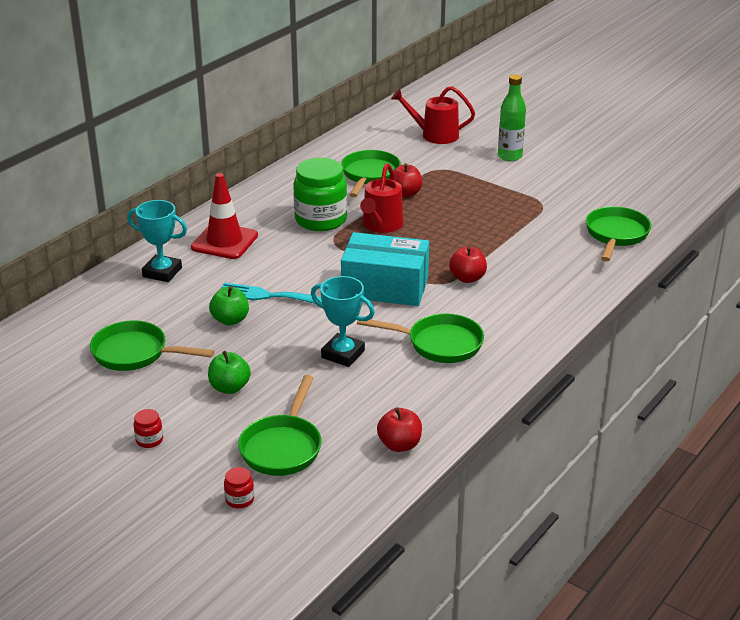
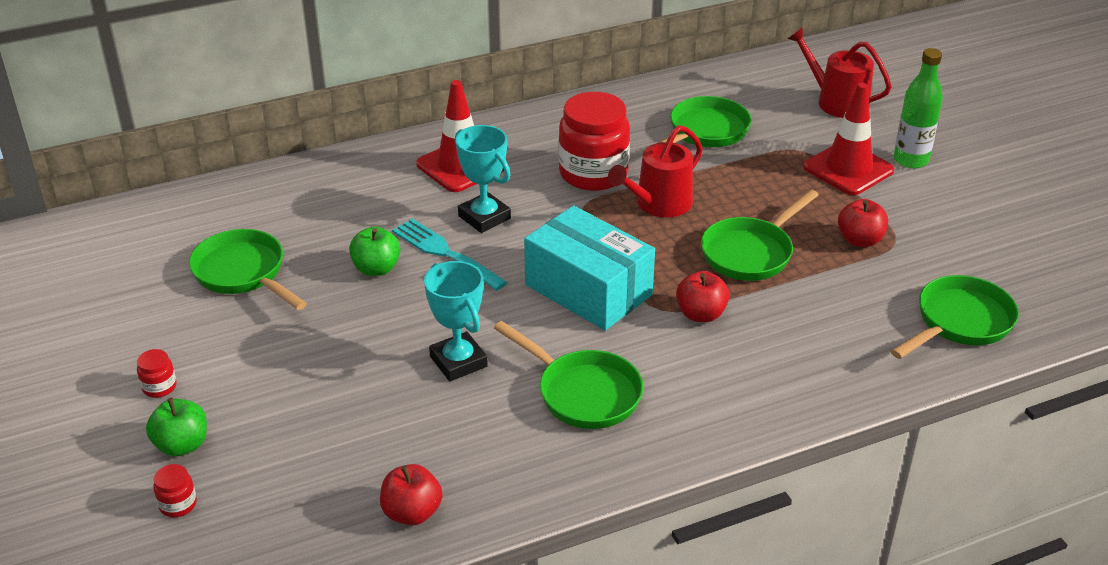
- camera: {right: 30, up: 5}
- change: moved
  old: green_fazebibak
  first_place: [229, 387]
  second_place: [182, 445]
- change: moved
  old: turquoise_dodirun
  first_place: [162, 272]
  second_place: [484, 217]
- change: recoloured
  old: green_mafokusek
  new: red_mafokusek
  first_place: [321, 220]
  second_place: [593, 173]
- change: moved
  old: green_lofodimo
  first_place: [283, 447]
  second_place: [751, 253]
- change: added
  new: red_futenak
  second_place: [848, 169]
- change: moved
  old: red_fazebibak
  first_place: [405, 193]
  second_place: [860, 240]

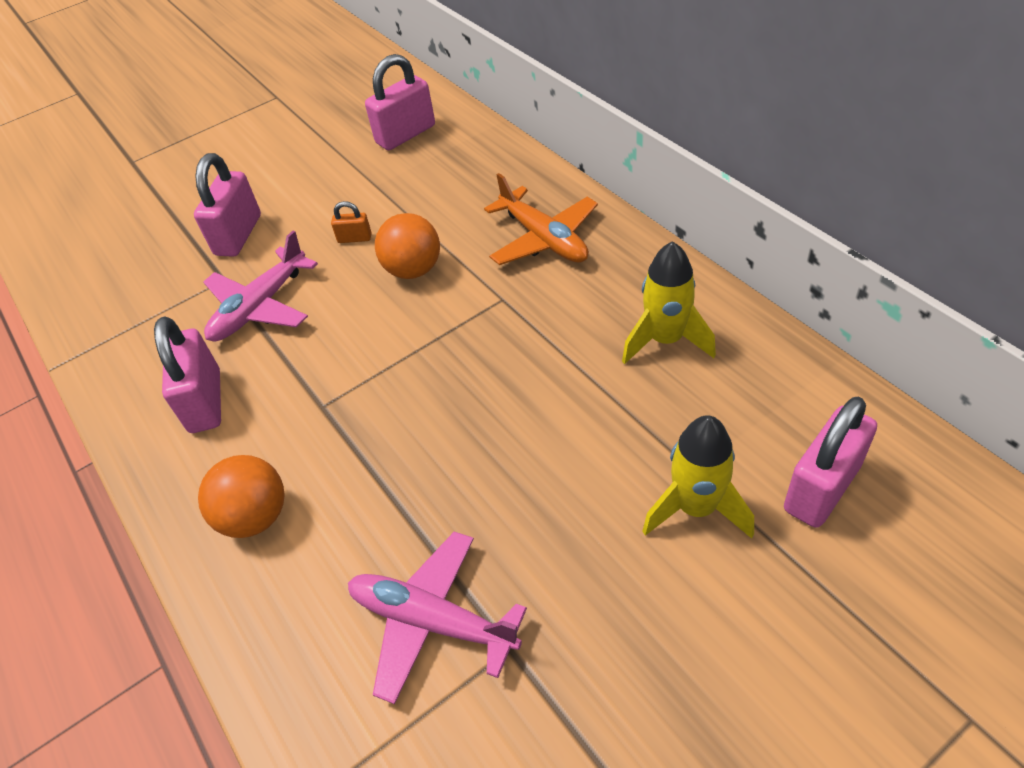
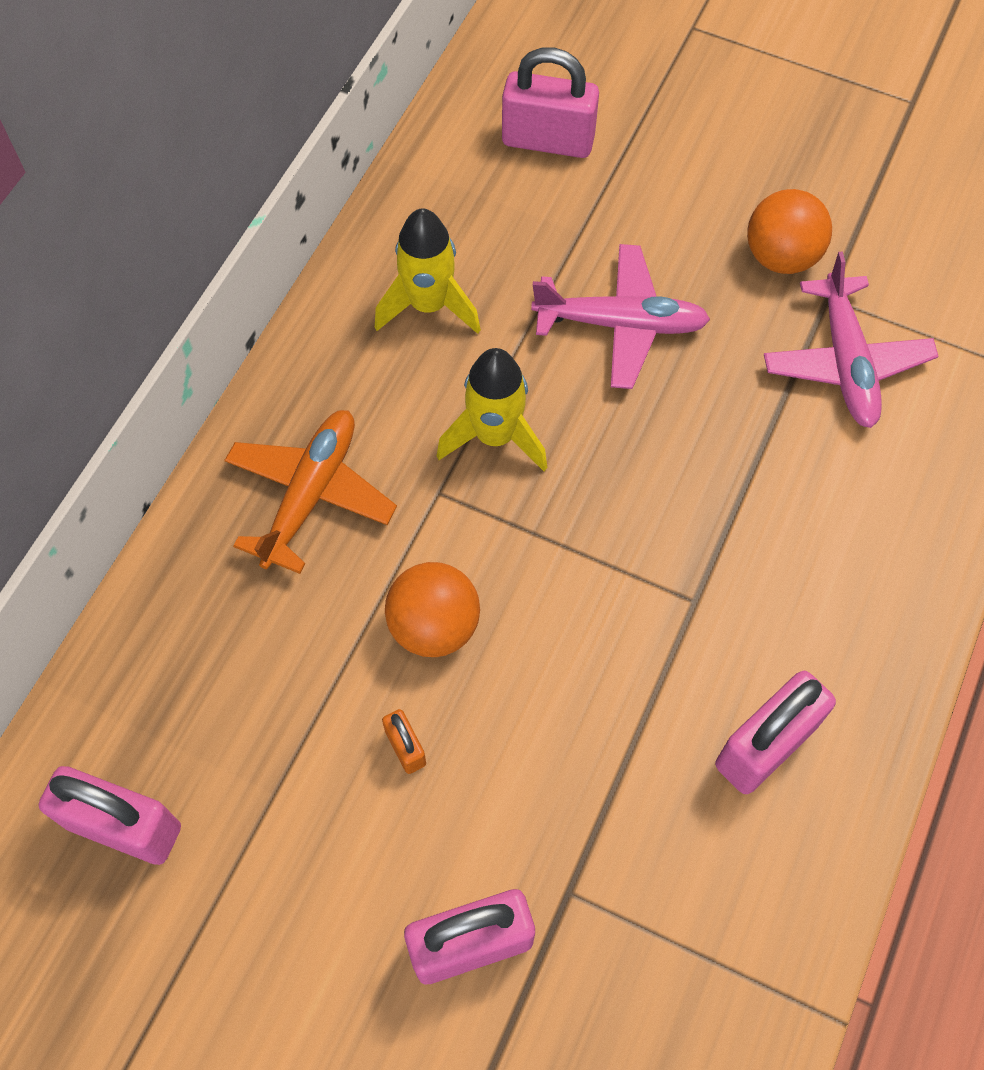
- camera: {right: -125, up: 15}
- change: moved
  old: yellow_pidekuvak
  first_place: [696, 508]
  second_place: [495, 436]
- change: moved
  old: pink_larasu
  first_place: [260, 307]
  second_place: [621, 324]
- change: moved
  old: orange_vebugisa
  first_place: [255, 517]
  second_place: [781, 257]

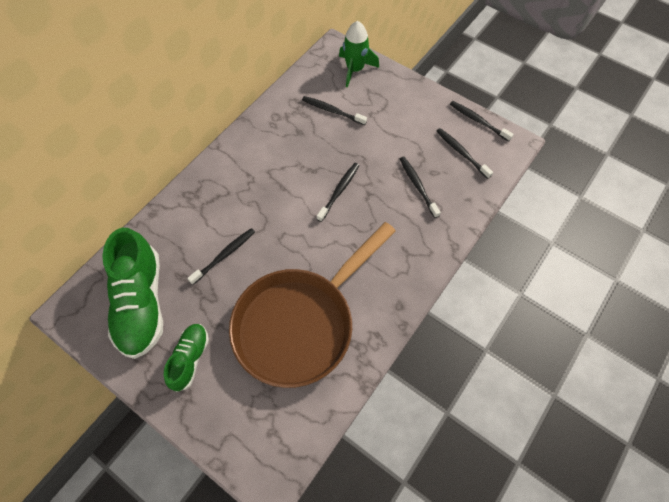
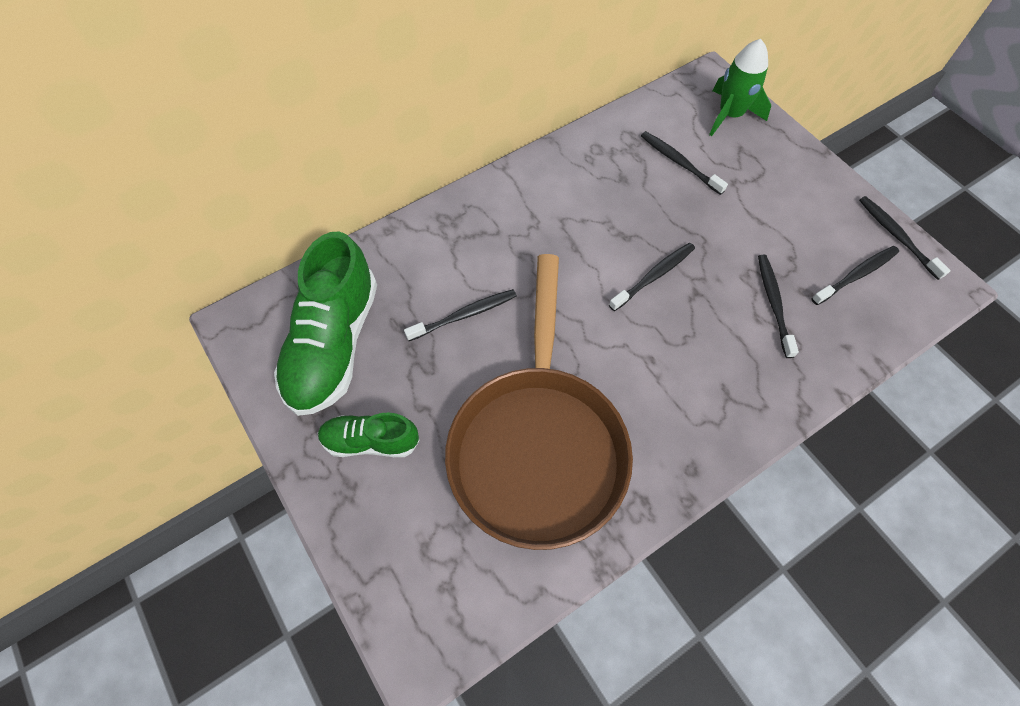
- camera: {right: 20, up: 0}
- change: turned
  old: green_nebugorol
  first_place: [190, 359]
  second_place: [370, 441]
  degrees: -120
- change: turned
  old: brown_lofodimo
  first_place: [300, 323]
  second_place: [538, 445]
  degrees: -60
- change: turned
  old: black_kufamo
  first_place: [461, 152]
  second_place: [856, 275]
  degrees: 75

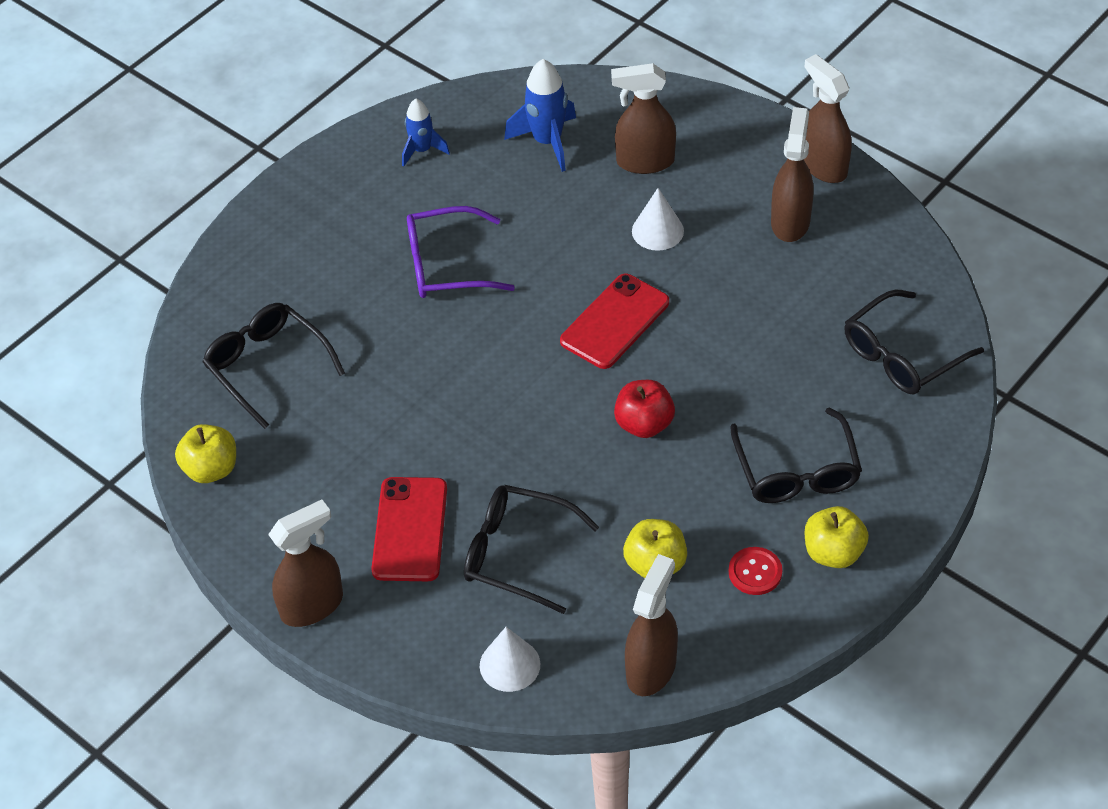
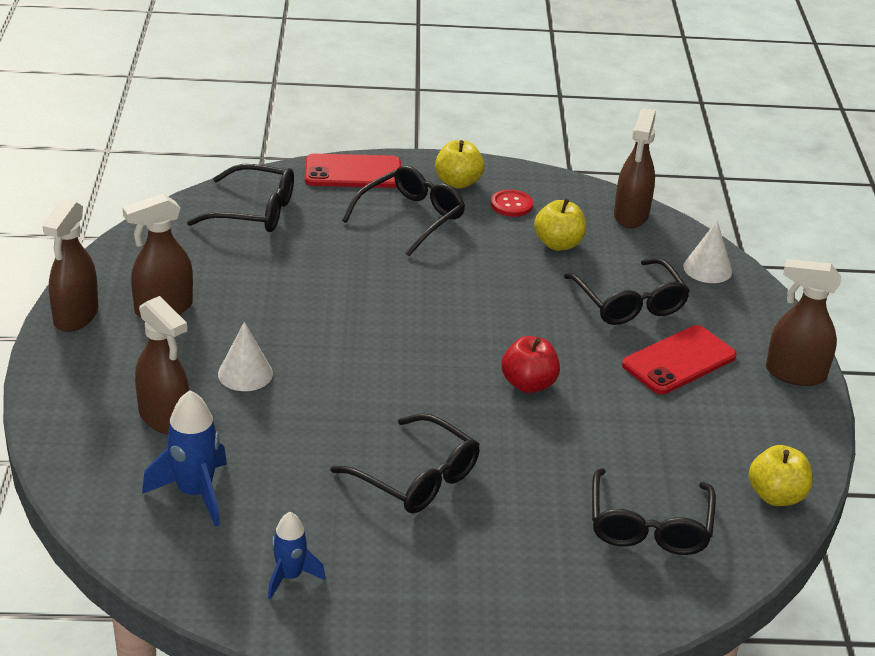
- camera: {right: -135, up: -15}
- change: moved
  old: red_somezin
  first_place: [614, 322]
  second_place: [353, 172]
- change: recoloured
  old: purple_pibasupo
  new: black_pibasupo
  first_place: [447, 265]
  second_place: [415, 477]
- change: moved
  old: red_fazebibak
  first_place: [644, 424]
  second_place: [528, 384]
- change: turned
  old: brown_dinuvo
  first_place: [651, 668]
  second_place: [631, 216]
  degrees: -60

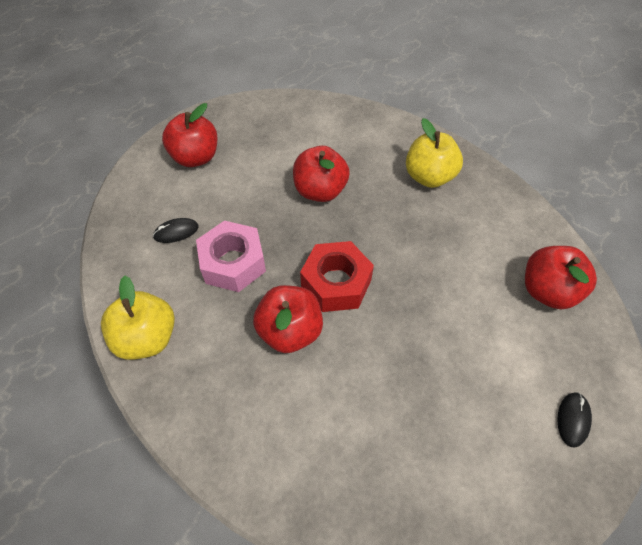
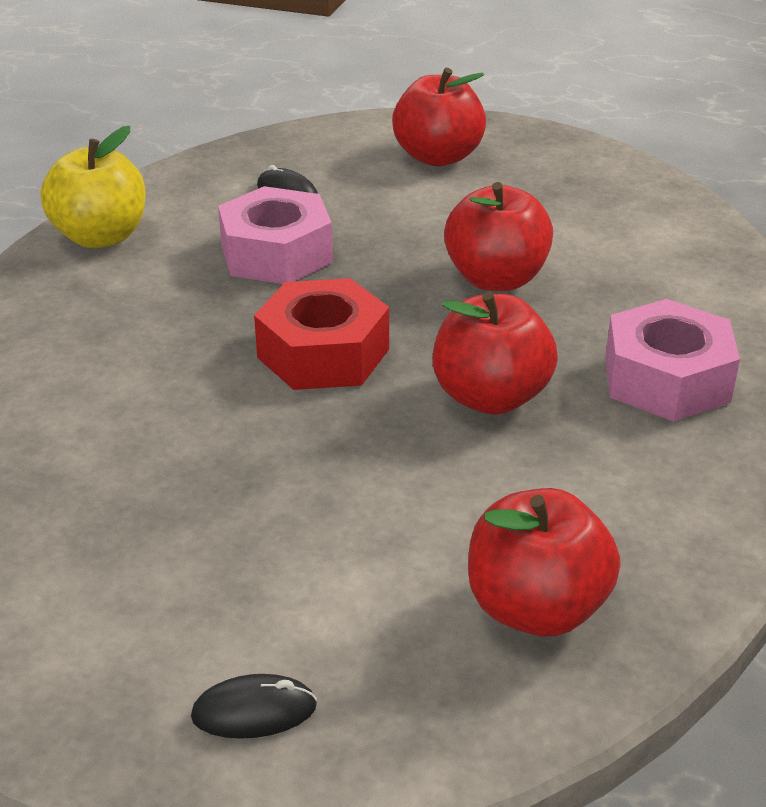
- camera: {right: 60, up: -20}
- change: moved
  old: red_fazebibak
  first_place: [290, 331]
  second_place: [490, 397]
- change: replaced
  old: yellow_fazebibak
  new: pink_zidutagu
  first_place: [429, 177]
  second_place: [666, 379]

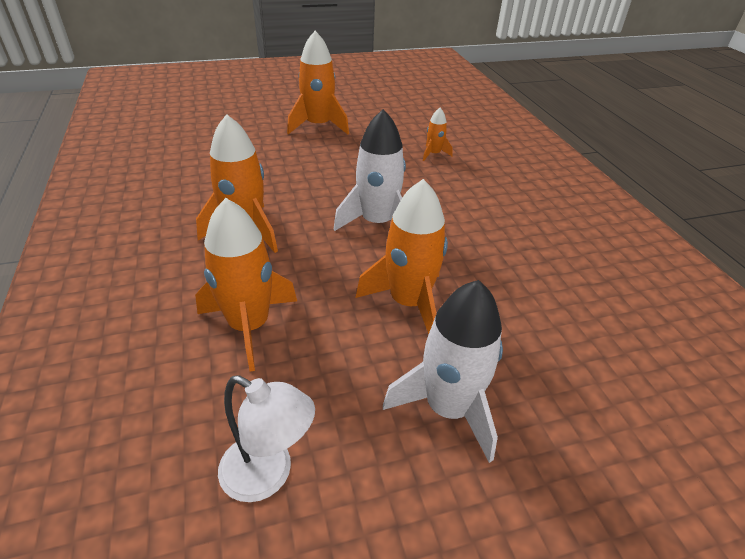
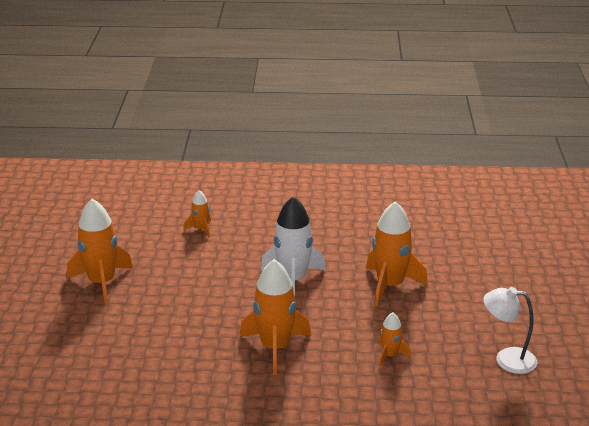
- camera: {right: -70, up: -10}
- change: resized
  old: orange_pidekuvak
  first_place: [249, 326]
  second_place: [390, 356]
  factor: 0.5
- change: turned
  old: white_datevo
  first_place: [268, 475]
  second_place: [507, 359]
  degrees: -120
- change: removed
  old: white_pidekuvak
  first_place: [448, 407]

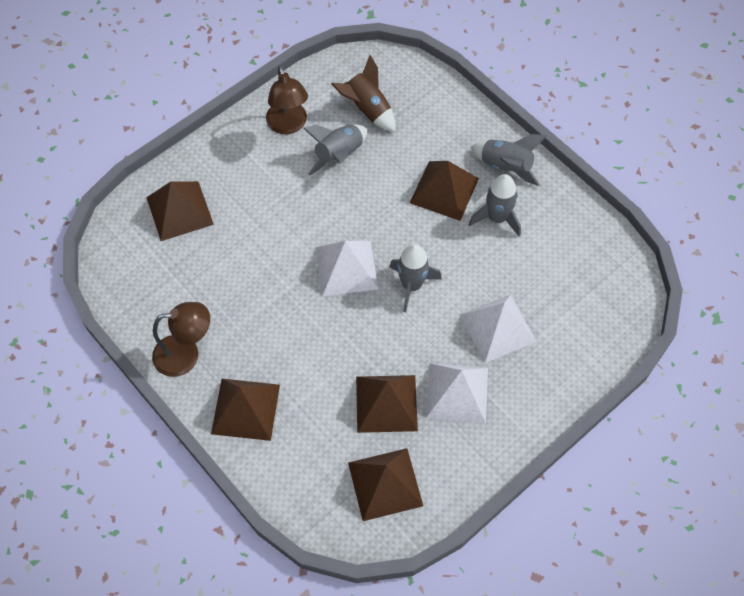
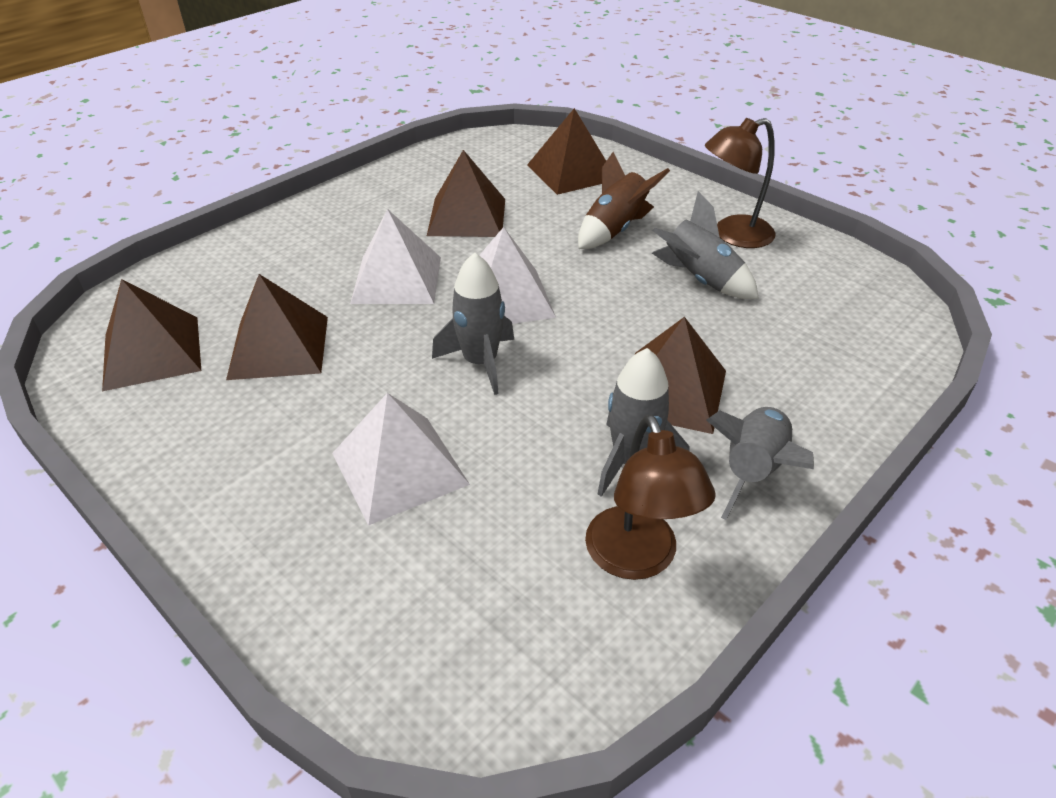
- camera: {right: 85, up: -20}
- change: moved
  old: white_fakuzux
  first_place: [457, 392]
  second_place: [397, 279]
- change: moved
  old: brown_fakuzux
  first_place: [245, 409]
  second_place: [467, 217]
- change: moved
  old: brown_pidekuvak
  first_place: [367, 109]
  second_place: [615, 230]
- change: moved
  old: brown_datevo
  first_place: [186, 354]
  second_place: [637, 559]

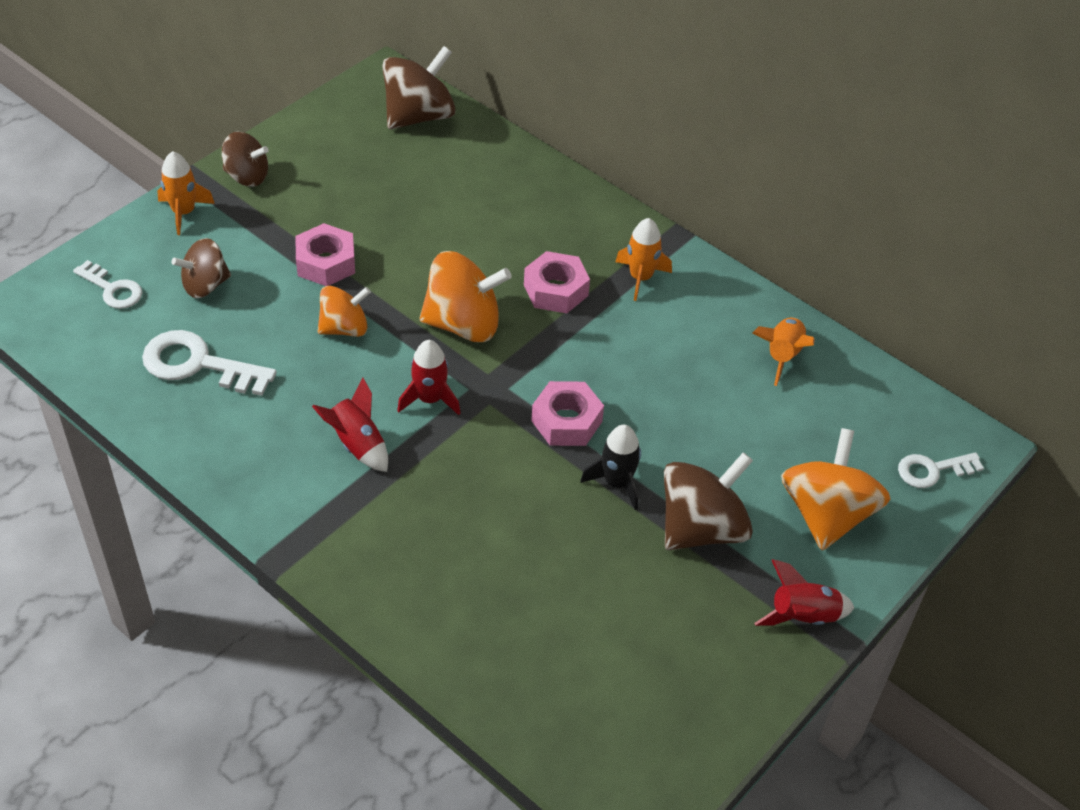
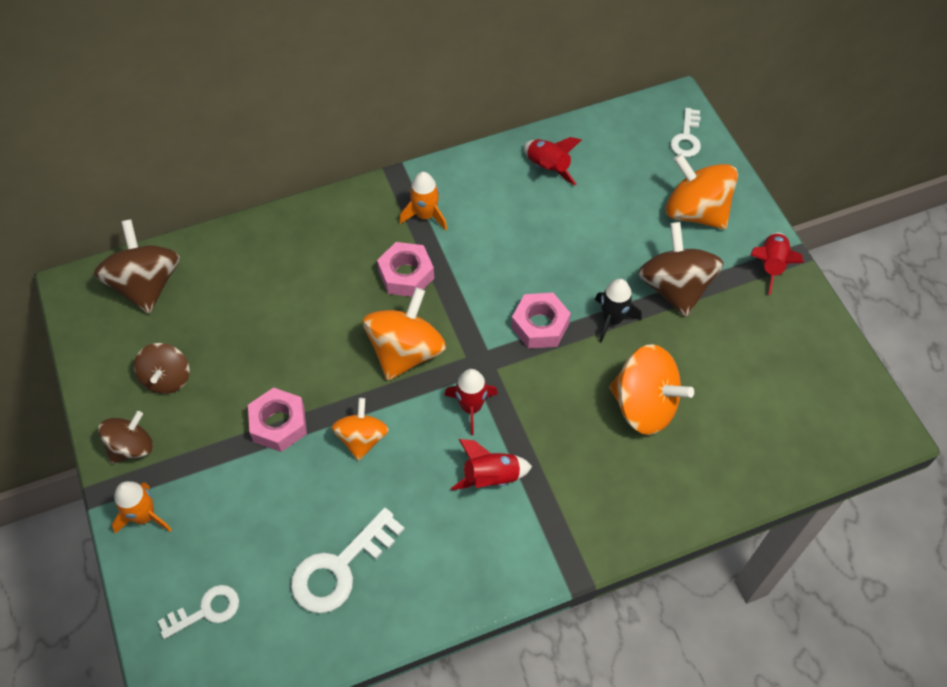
- camera: {right: -60, up: 10}
- change: moved
  old: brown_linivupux
  first_place: [205, 285]
  second_place: [167, 378]
- change: recoloured
  old: orange_pidekuvak
  new: red_pidekuvak
  first_place: [782, 356]
  second_place: [548, 168]
- change: added
  new: orange_linivupux
  second_place: [644, 405]

